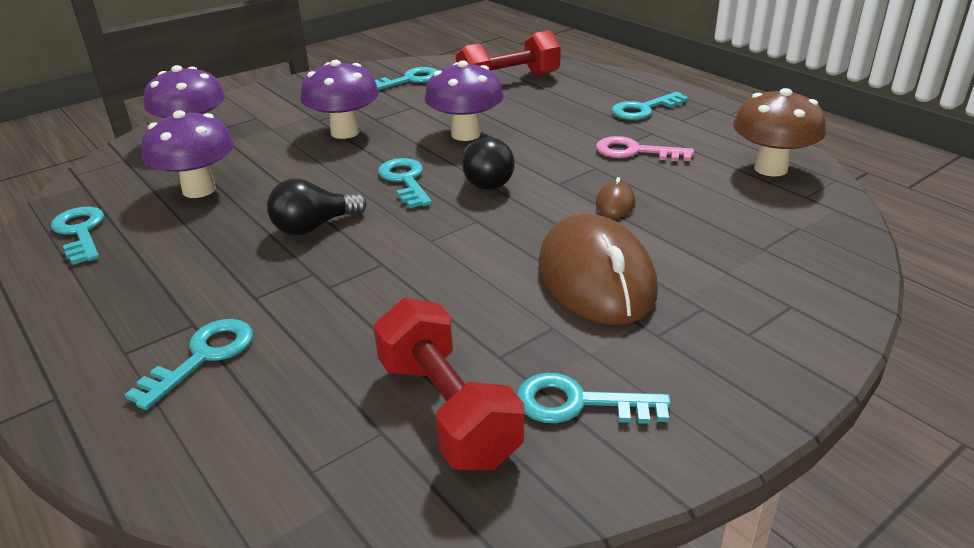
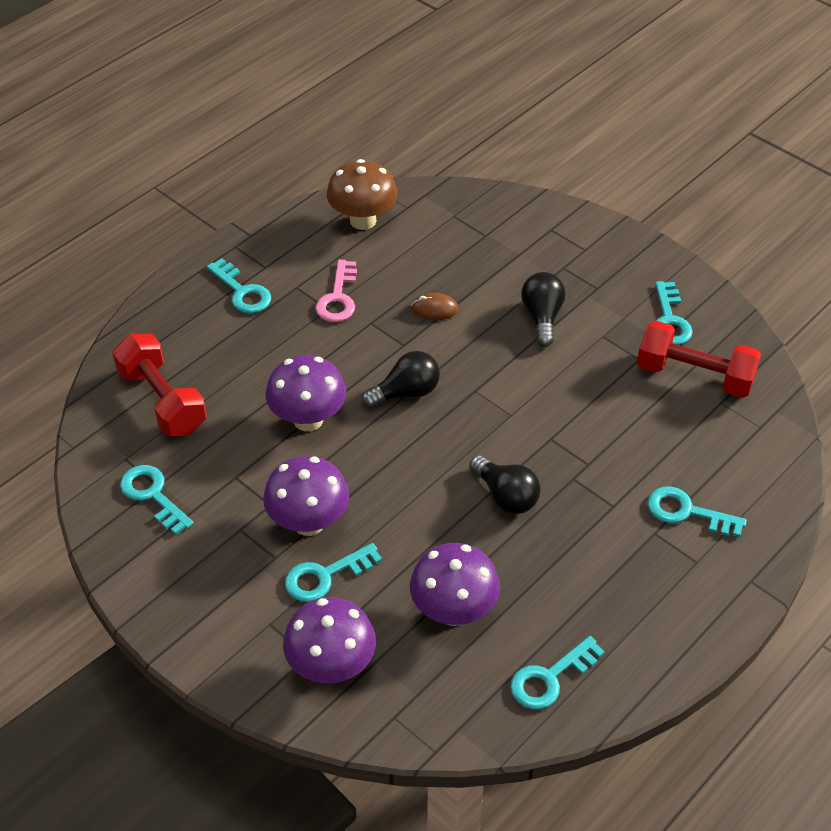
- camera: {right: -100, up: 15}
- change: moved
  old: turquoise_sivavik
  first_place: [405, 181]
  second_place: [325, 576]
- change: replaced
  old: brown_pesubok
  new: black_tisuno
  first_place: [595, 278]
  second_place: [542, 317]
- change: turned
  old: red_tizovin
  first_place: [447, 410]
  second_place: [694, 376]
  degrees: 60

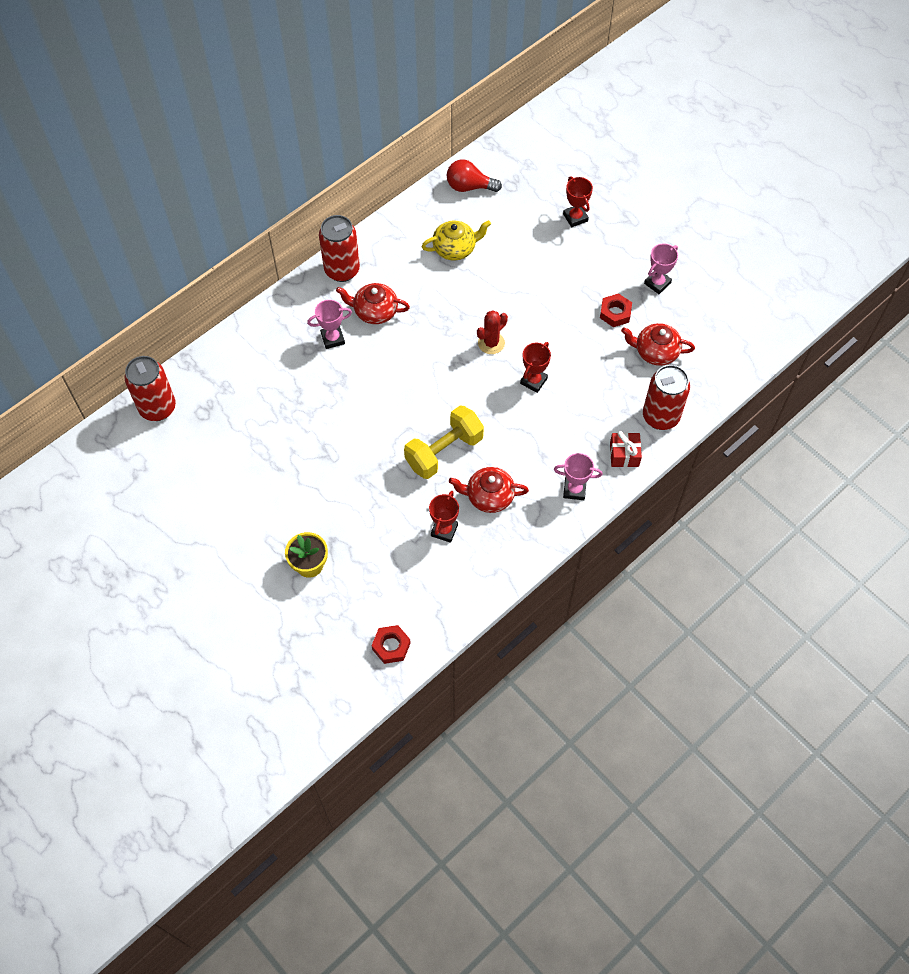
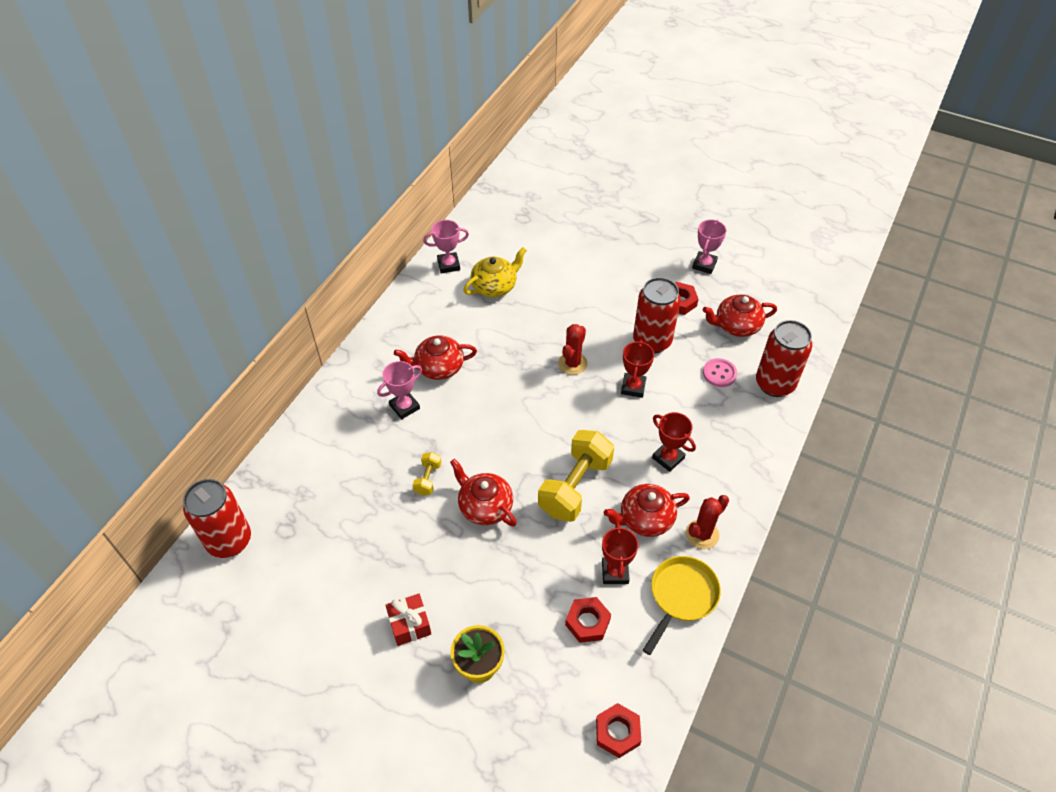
- camera: {right: -20, up: -10}
- change: moved
  old: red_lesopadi
  first_place: [624, 454]
  second_place: [409, 624]
- change: added
  new: yellow_tizovin
  second_place: [428, 479]
- change: moved
  old: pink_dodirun
  first_place: [574, 490]
  second_place: [448, 265]
- change: added
  new: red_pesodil
  second_place: [485, 506]
- change: added
  new: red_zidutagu
  second_place: [587, 622]
- change: moved
  old: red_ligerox
  first_place: [342, 270]
  second_place: [652, 341]
- change: added
  new: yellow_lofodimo
  second_place: [681, 596]
- change: moved
  old: red_dodirun
  first_place: [575, 217]
  second_place: [668, 458]
- change: added
  new: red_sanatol
  second_place: [702, 534]
- change: added
  new: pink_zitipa
  second_place: [719, 373]
- change: removed
  old: red_tisuno
  first_place: [469, 186]

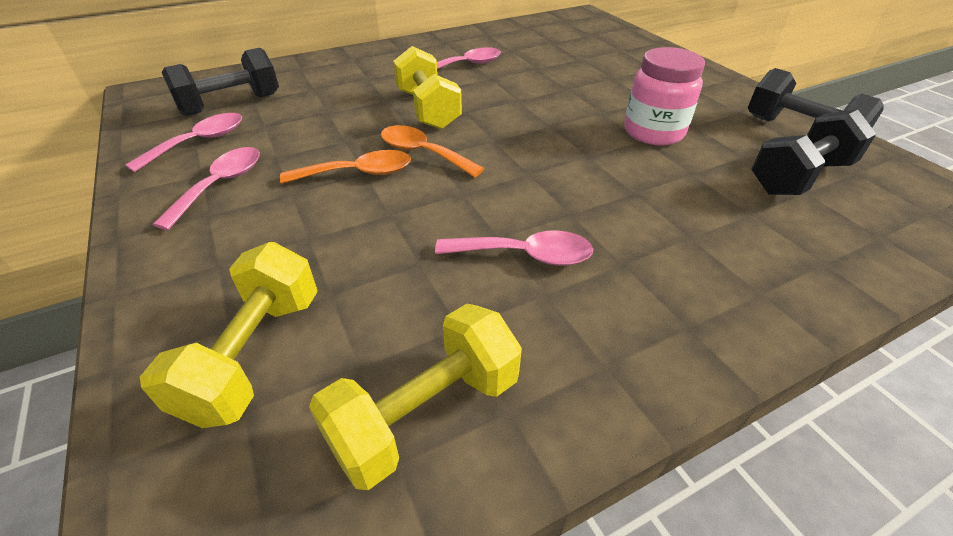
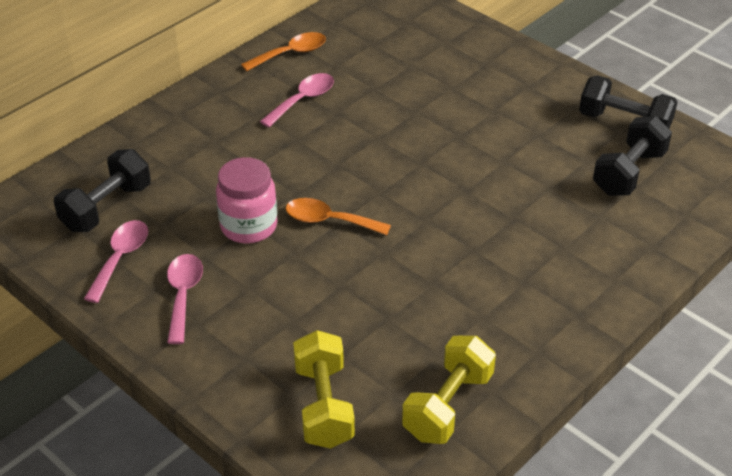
- camera: {right: -20, up: 0}
- change: moved
  old: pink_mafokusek
  first_place: [653, 132]
  second_place: [249, 226]
- change: moved
  old: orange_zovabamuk
  first_place: [358, 173]
  second_place: [291, 54]
- change: removed
  old: yellow_tizovin
  first_place: [428, 109]
- change: removed
  old: pink_zovabamuk
  first_place: [525, 255]

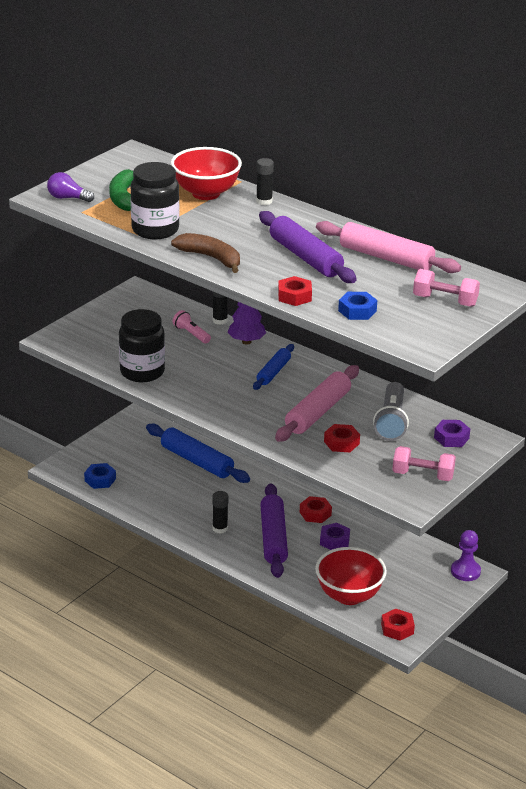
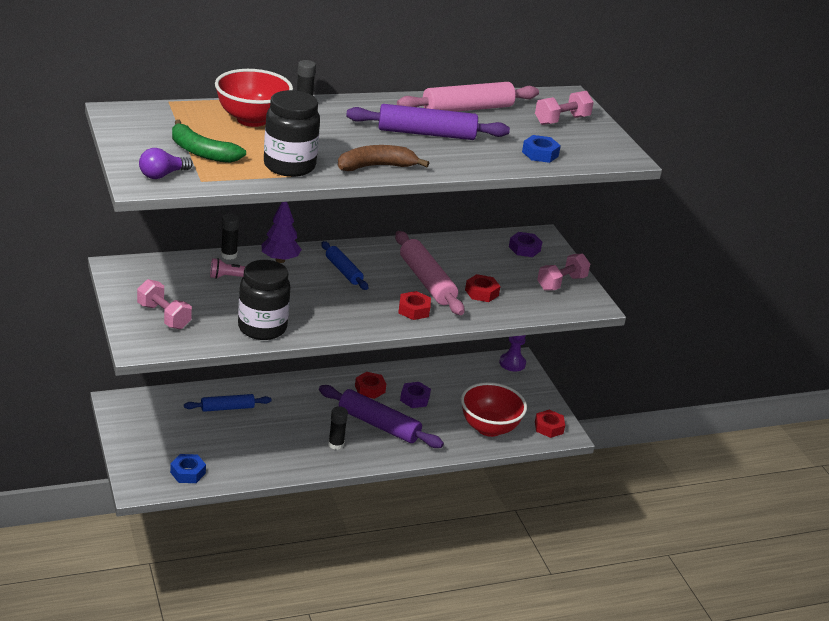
- camera: {right: -60, up: 0}
- change: added
  new: pink_tizovin
  second_place: [163, 316]
- change: resized
  old: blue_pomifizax
  first_place: [197, 461]
  second_place: [227, 408]
  factor: 0.6
- change: moved
  old: red_zidutagu
  first_place: [294, 296]
  second_place: [414, 310]
- change: removed
  old: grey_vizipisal
  first_place: [391, 421]

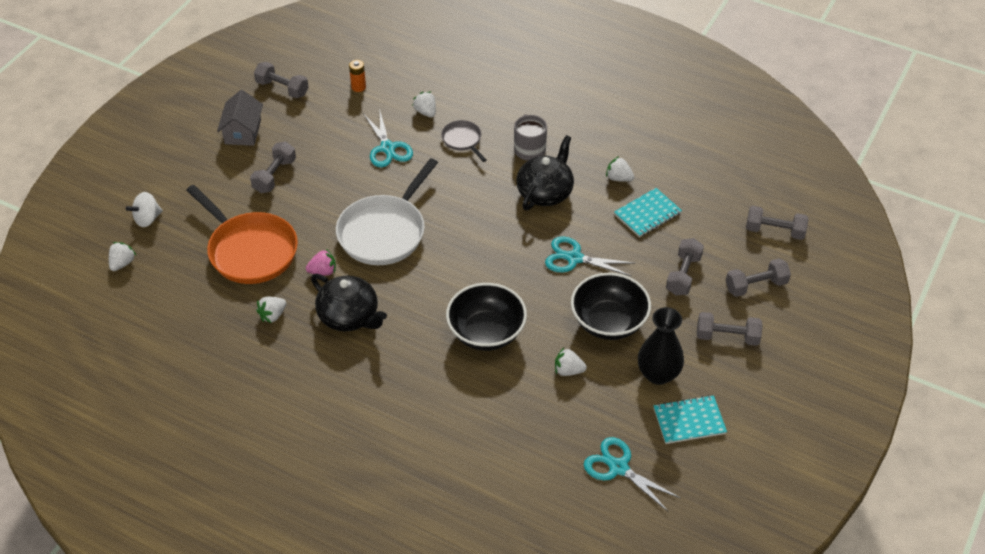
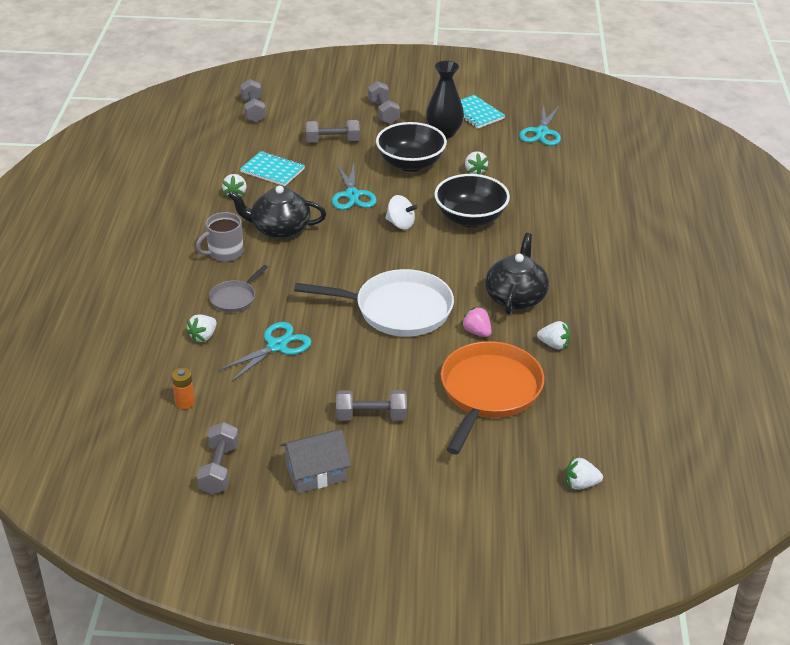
- camera: {right: -115, up: -10}
- change: moved
  old: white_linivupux
  first_place: [147, 219]
  second_place: [400, 224]
- change: removed
  old: grey_tizovin
  first_place: [756, 286]

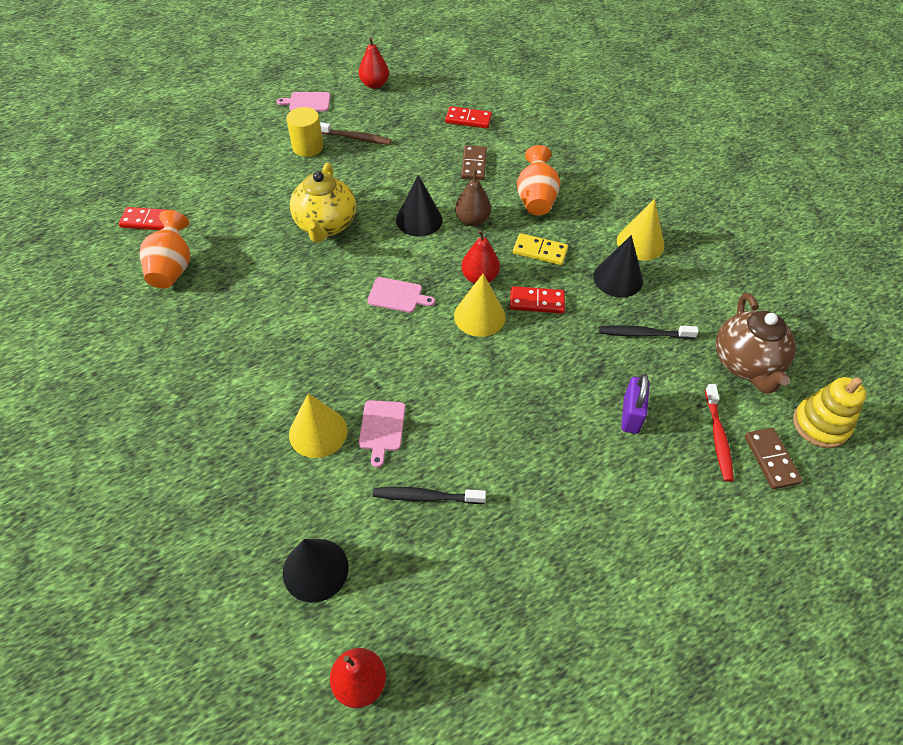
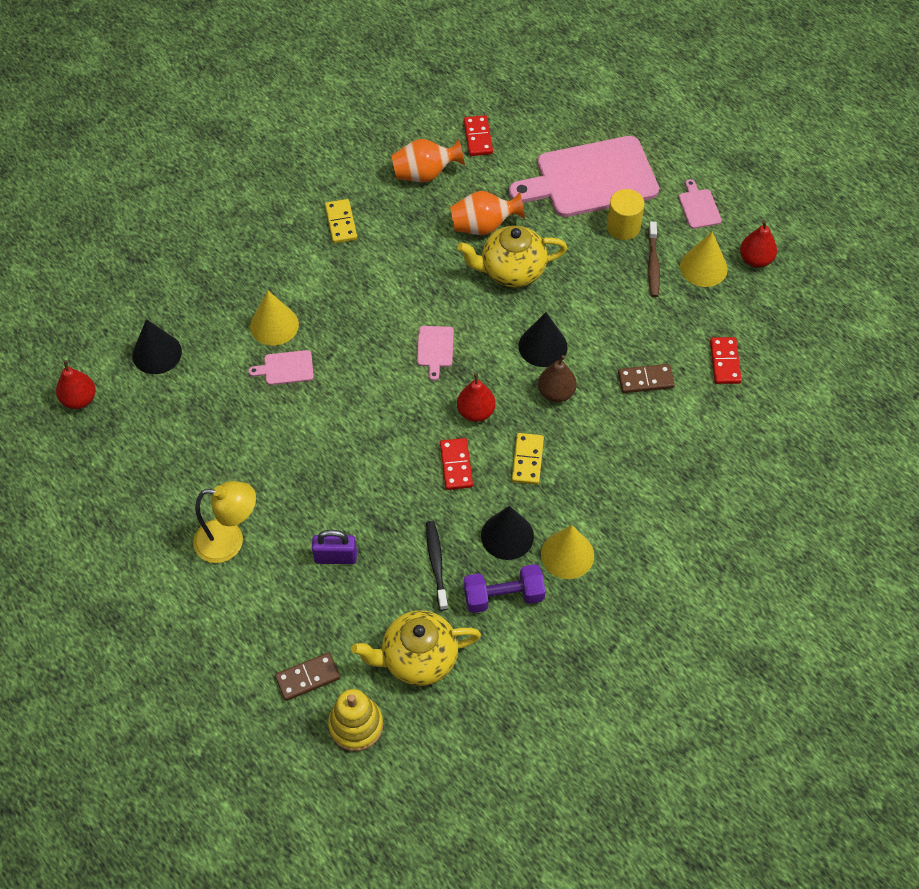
- camera: {right: 80, up: 5}
- change: added
  new: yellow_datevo
  second_place: [229, 541]
- change: added
  new: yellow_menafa
  second_place: [341, 223]
- change: recoloured
  old: brown_pesodil
  new: yellow_pesodil
  first_place: [745, 364]
  second_place: [418, 659]
- change: moved
  old: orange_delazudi
  first_place: [536, 199]
  second_place: [483, 226]
- change: added
  new: purple_tizovin
  second_place: [503, 596]
- change: added
  new: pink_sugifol
  second_place: [591, 179]
- change: moved
  old: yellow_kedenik
  first_place: [479, 316]
  second_place: [703, 267]
- change: removed
  old: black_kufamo
  first_place: [426, 497]
- change: removed
  old: red_kufamo
  first_place: [718, 437]

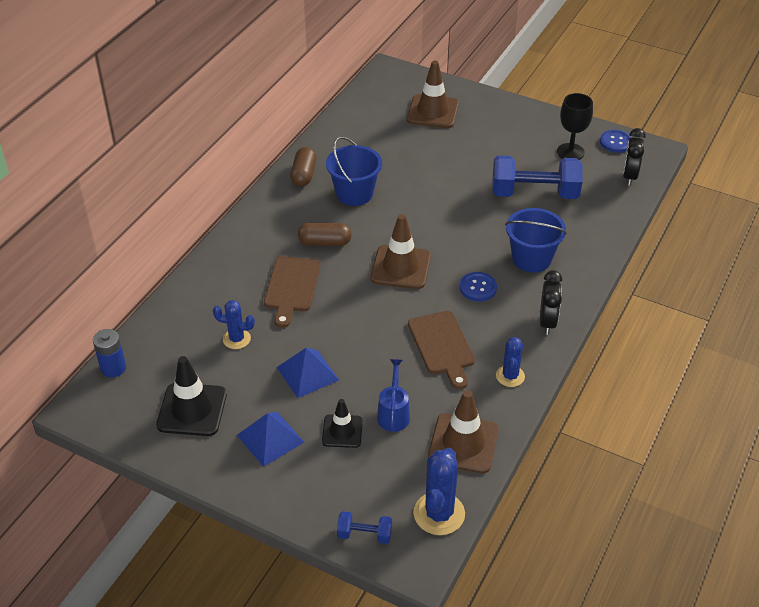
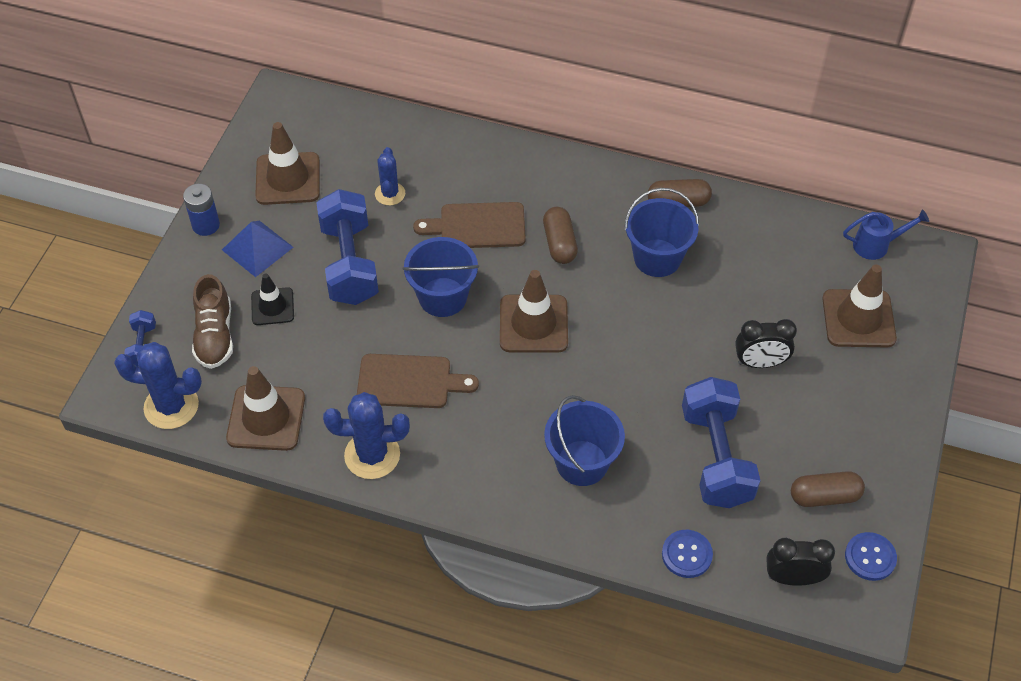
- camera: {right: 80, up: 10}
- change: moved
  old: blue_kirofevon
  first_place: [113, 368]
  second_place: [206, 225]
- change: added
  new: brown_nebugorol
  second_place: [215, 335]
- change: recoloured
  old: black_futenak
  new: brown_futenak
  first_place: [192, 410]
  second_place: [288, 179]
- change: replaced
  old: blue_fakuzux
  new: blue_tizovin
  first_place: [307, 373]
  second_place: [349, 263]
- change: resized
  old: blue_sanatol
  first_place: [510, 376]
  second_place: [372, 455]
  factor: 1.6
- change: turned
  old: brown_sugifol
  first_place: [442, 346]
  second_place: [409, 382]
  degrees: -150
- change: added
  new: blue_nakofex
  second_place: [442, 297]
- change: moved
  old: blue_zitipa
  first_place: [478, 288]
  second_place: [687, 554]
- change: moved
  old: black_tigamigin
  first_place: [547, 322]
  second_place: [760, 363]
- change: replaced
  old: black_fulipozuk
  new: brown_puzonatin
  first_place: [570, 152]
  second_place: [824, 496]
- change: moved
  old: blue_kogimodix
  first_place: [393, 413]
  second_place: [876, 245]

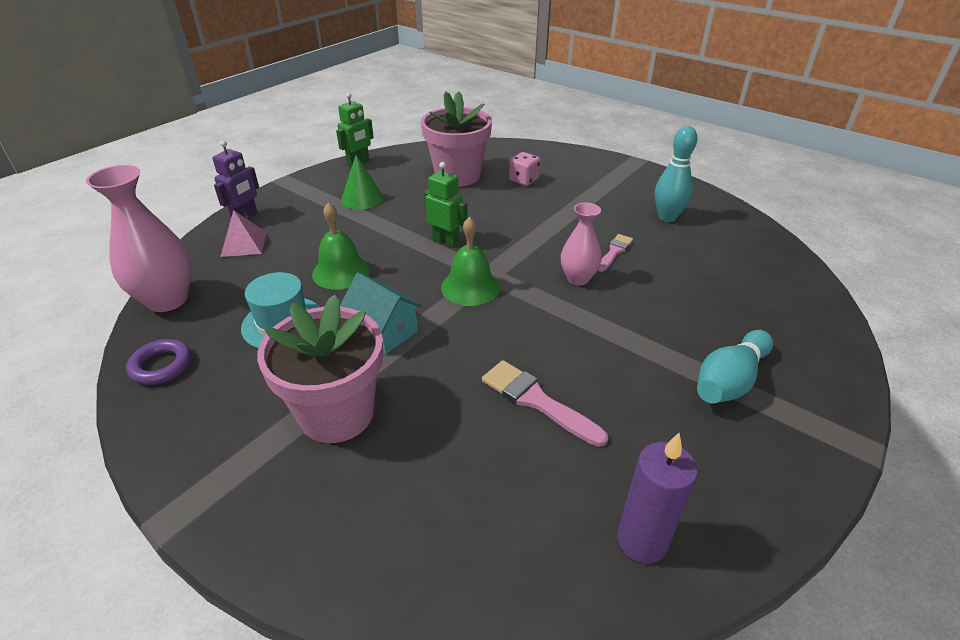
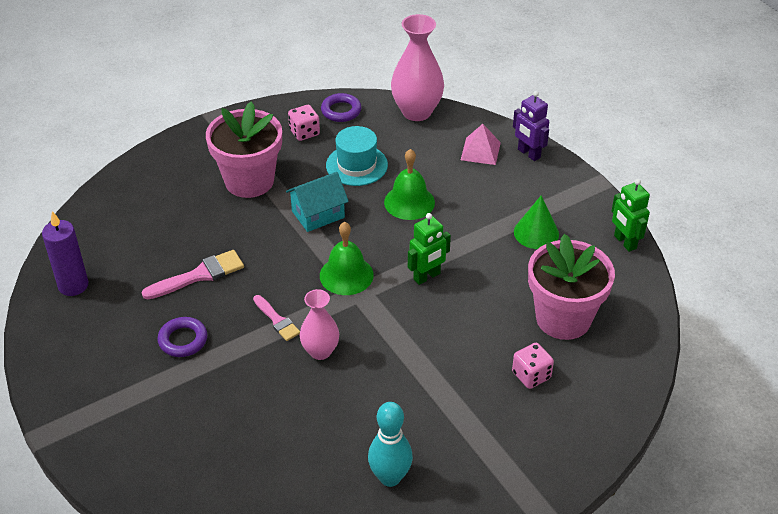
- camera: {right: 110, up: 5}
- change: added
  new: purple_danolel
  second_place: [183, 340]
- change: moved
  old: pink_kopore
  first_place: [614, 252]
  second_place: [277, 320]
- change: added
  new: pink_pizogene
  second_place: [304, 132]
- change: removed
  old: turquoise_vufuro
  first_place: [729, 381]

